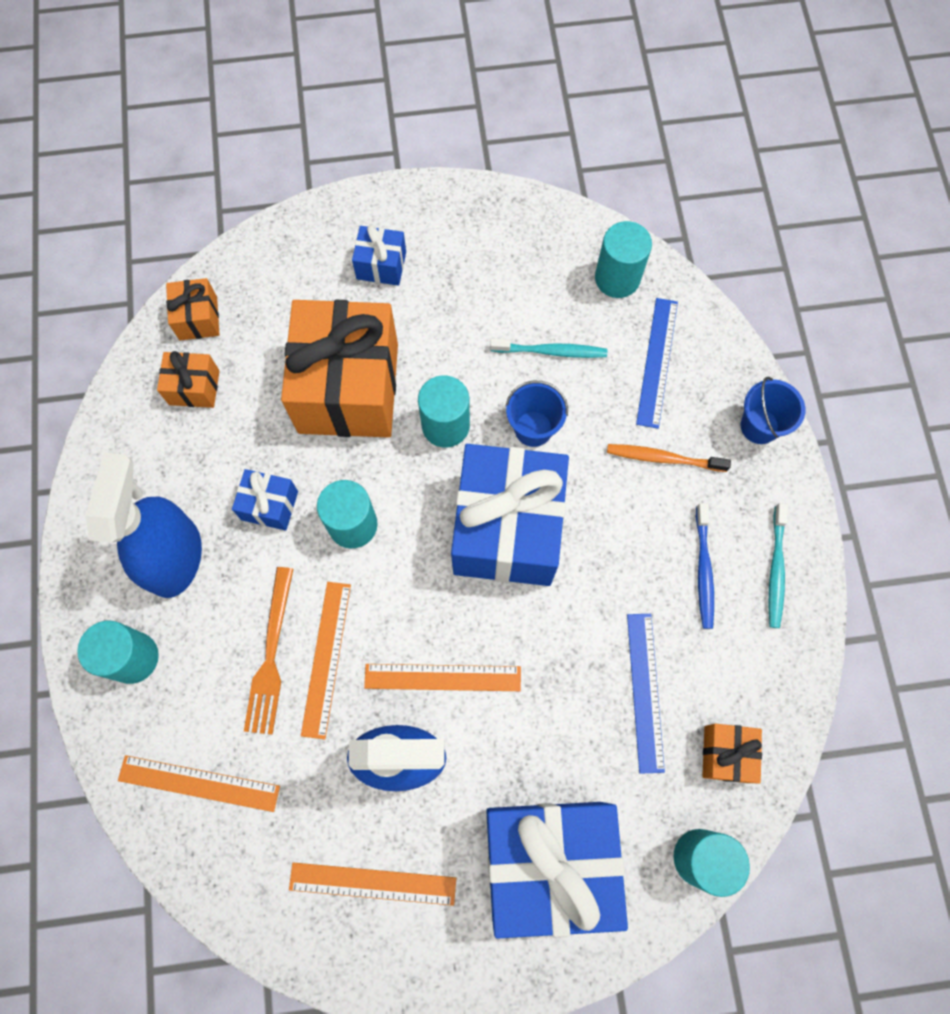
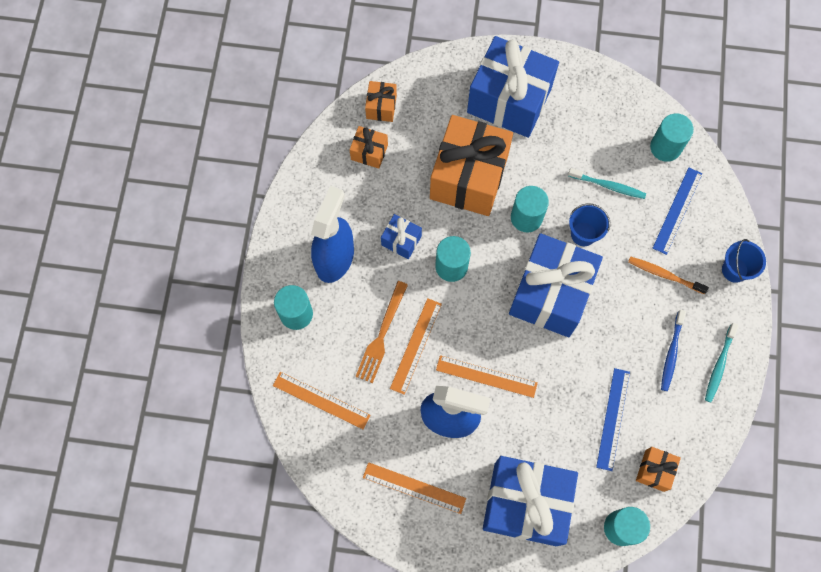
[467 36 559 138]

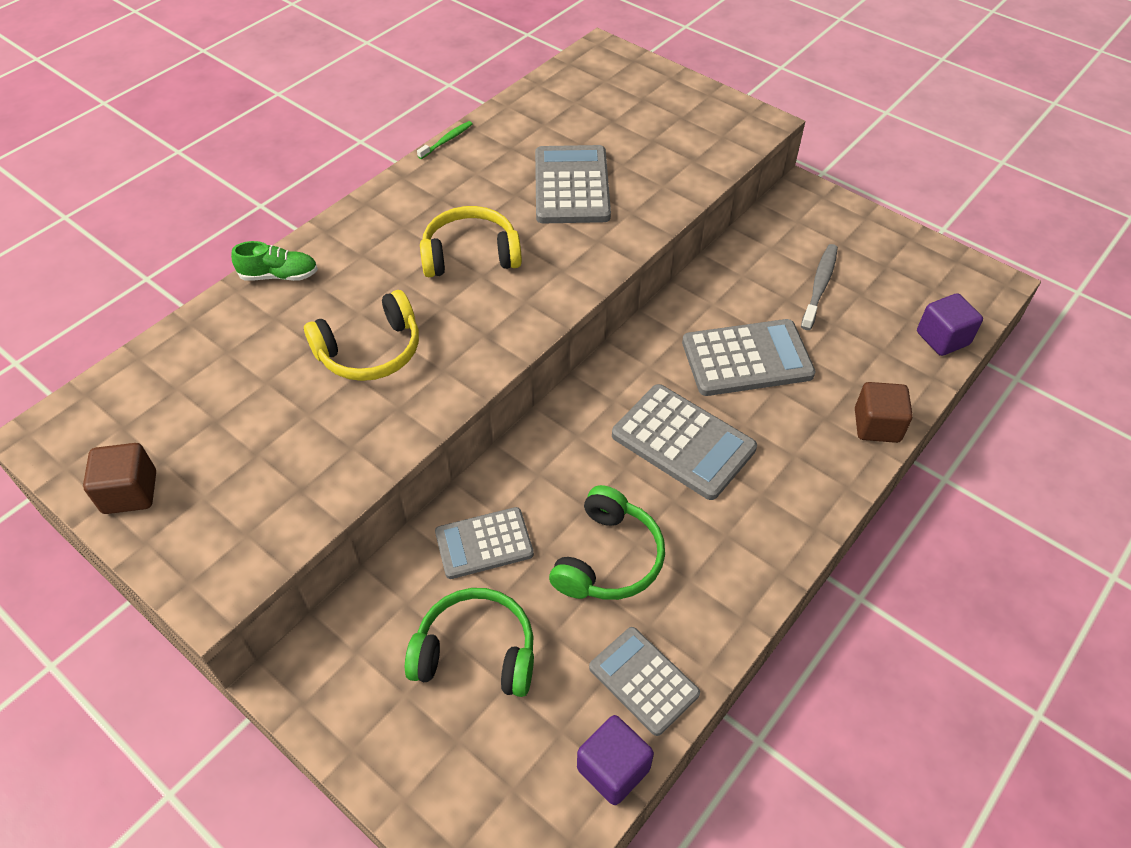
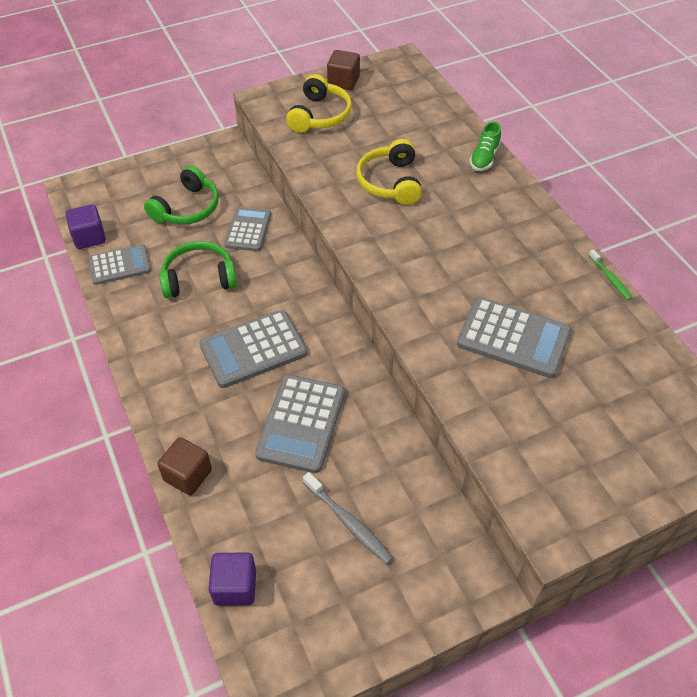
[286 74 352 133]
[159 241 237 298]

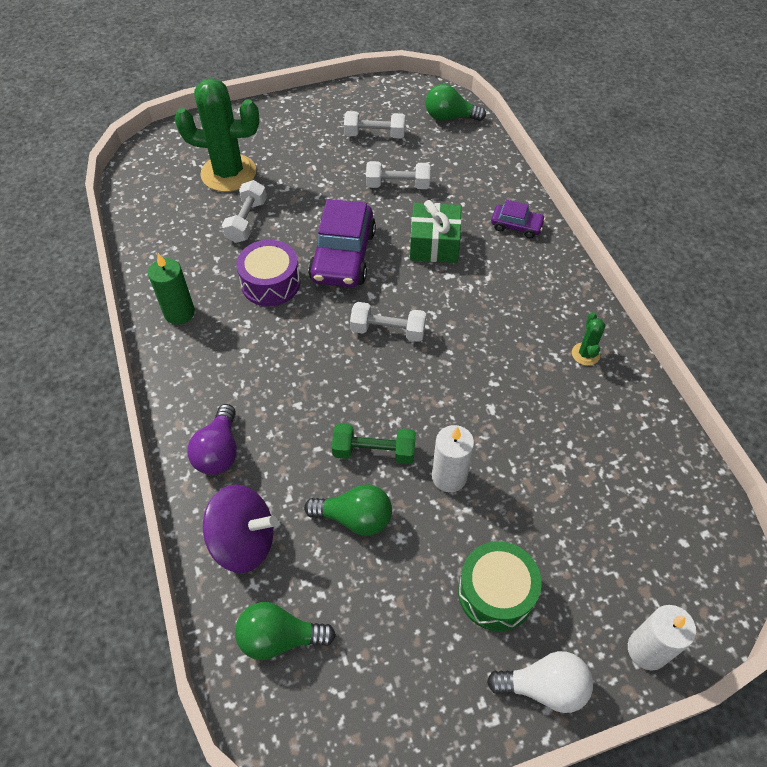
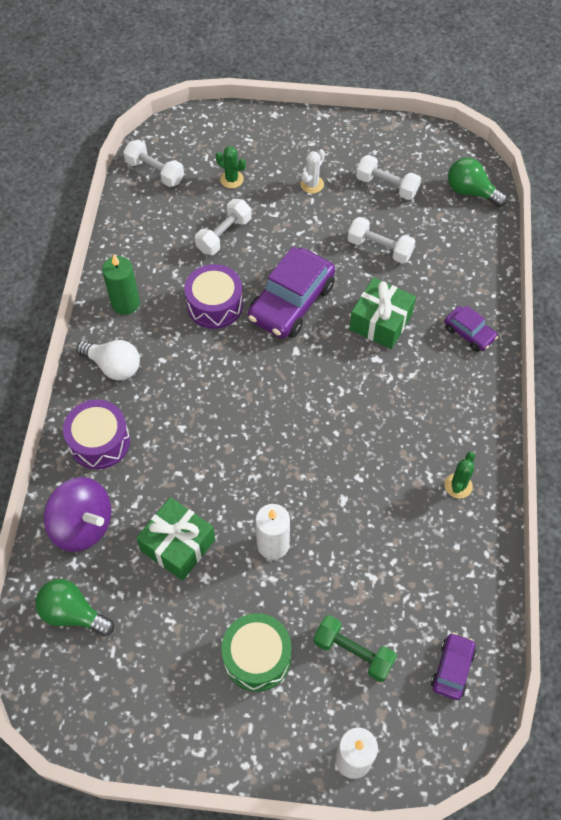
[301 149 325 193]
[431 633 476 700]
[313 615 397 682]
[123 140 184 187]
[77 340 140 381]
[63 400 130 469]
[136 497 215 581]
[216 146 246 188]

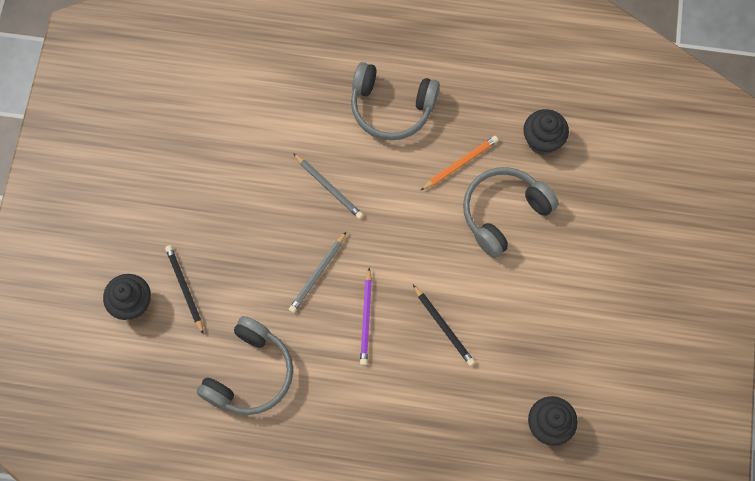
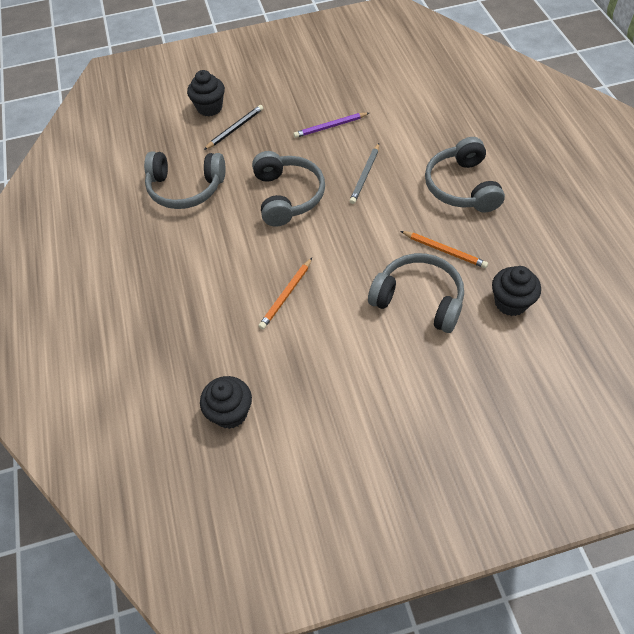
[293 113 369 138]
[252 151 325 227]
[259 258 312 329]

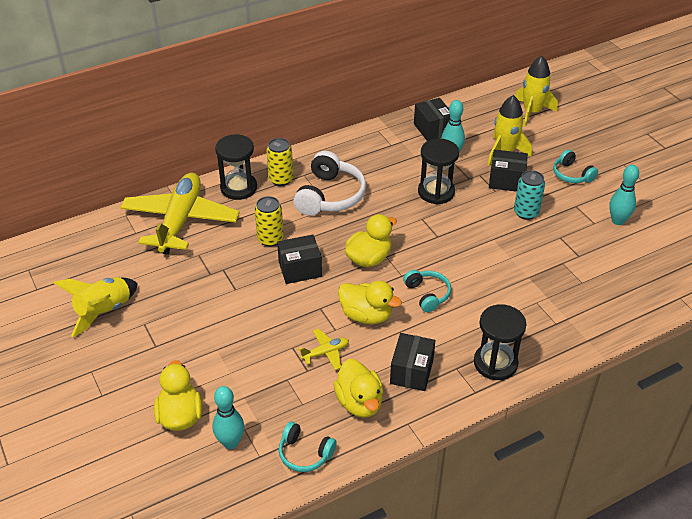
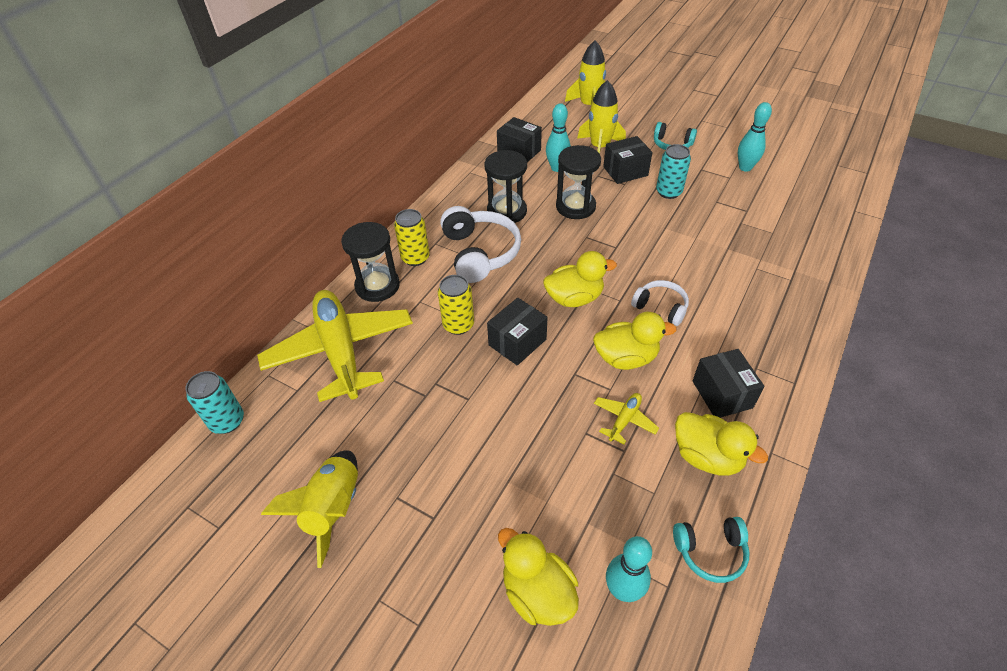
[186 371 244 434]
[485 150 527 223]
[631 280 689 326]
[543 251 617 307]

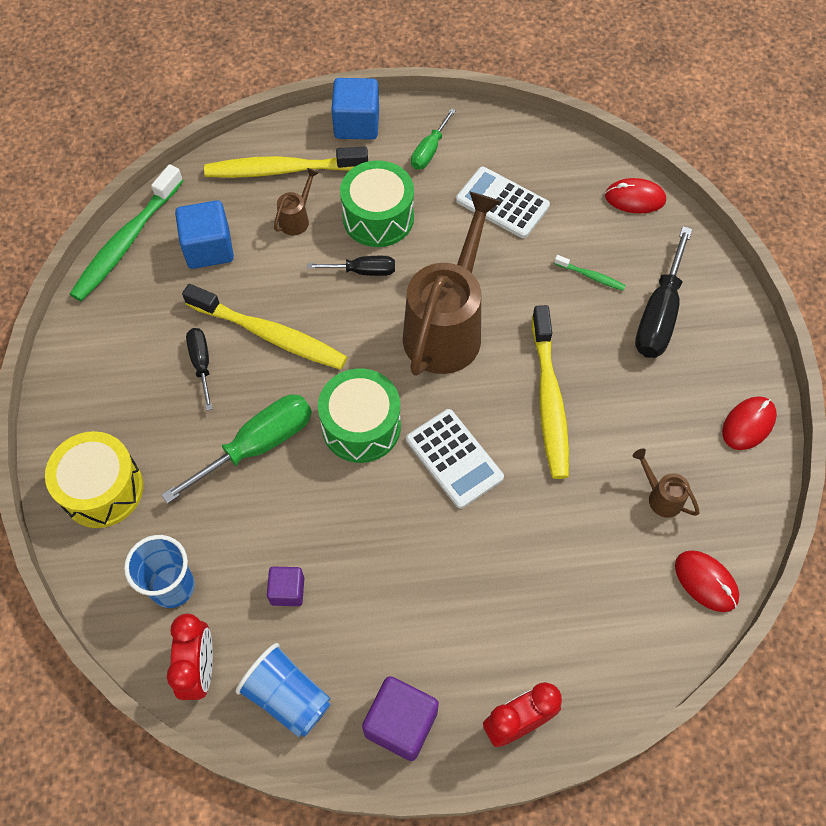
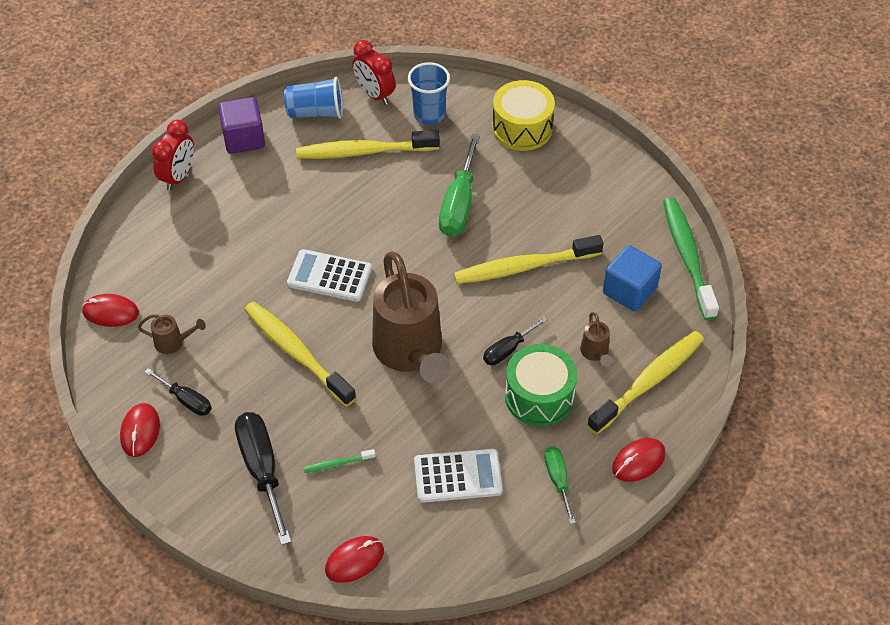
[318 368 401 463] (first image)
[145 368 212 416]
[296 130 440 159]
[612 438 666 482]

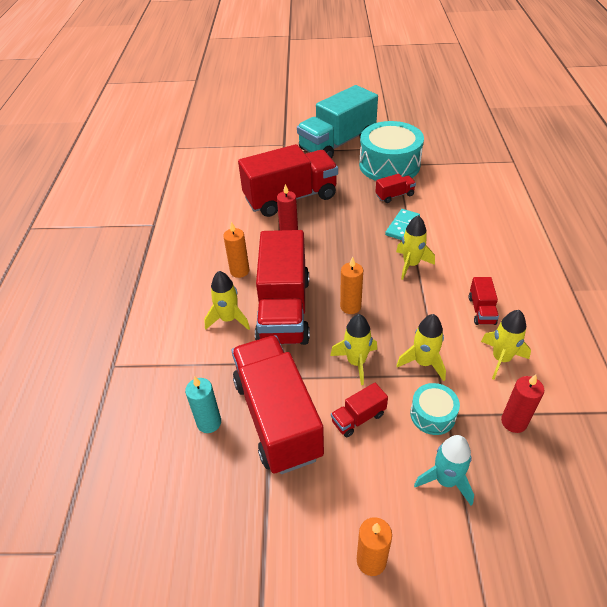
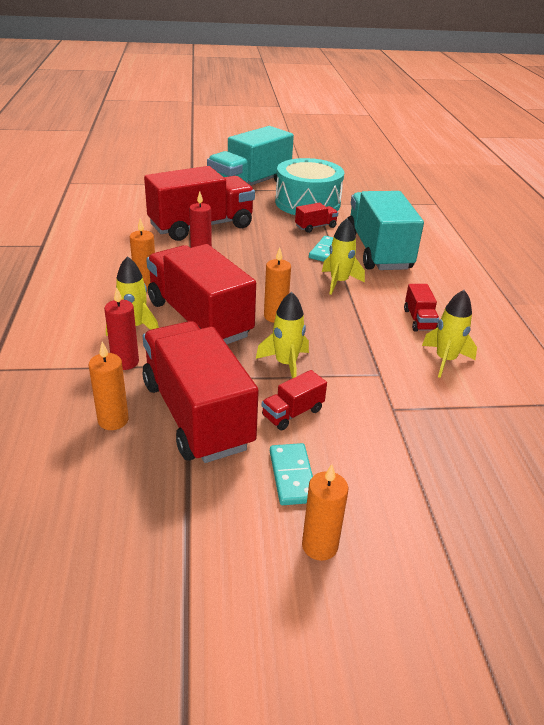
[396 314 446 381] (first image)
[410 383 460 435] (first image)
[414 435 474 506] (first image)
[270 443 313 505]
[348 191 424 270]
[104 287 139 370]
[89 342 129 430]
[146 244 256 344]

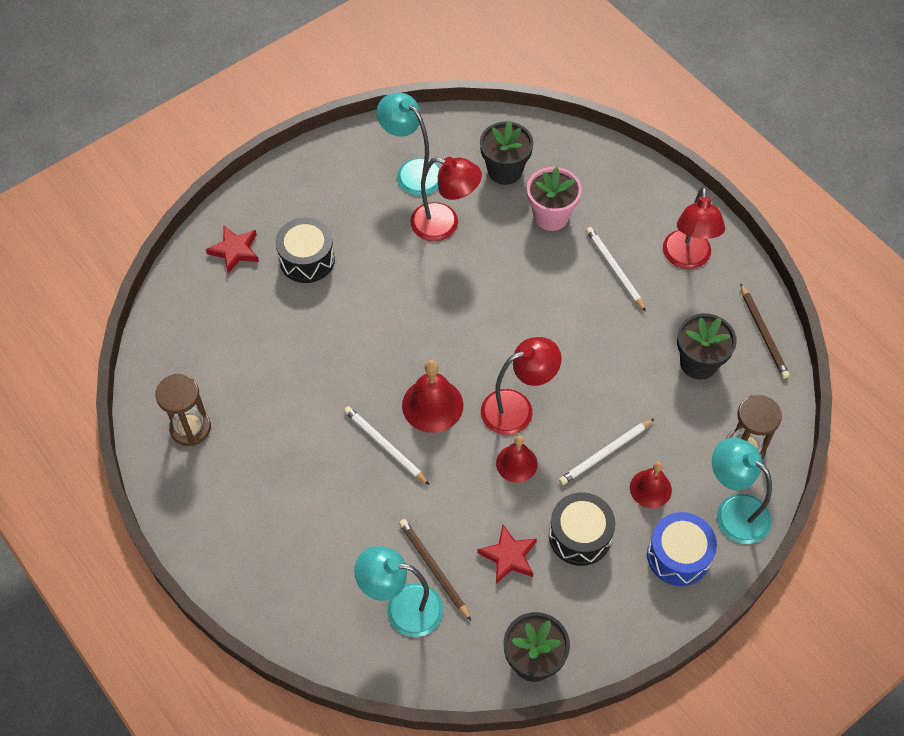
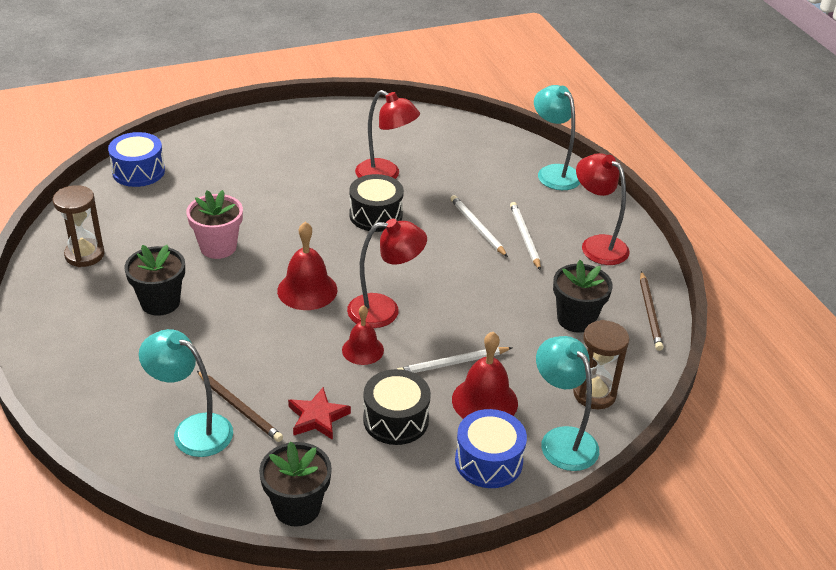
[206 226 259 274] (first image)
[108 132 165 187]
[349 174 404 232]
[450 195 508 257]
[534 85 580 190]
[124 245 185 316]
[186 190 243 259]
[197 371 283 442]
[576 153 630 265]
[452 332 518 419]

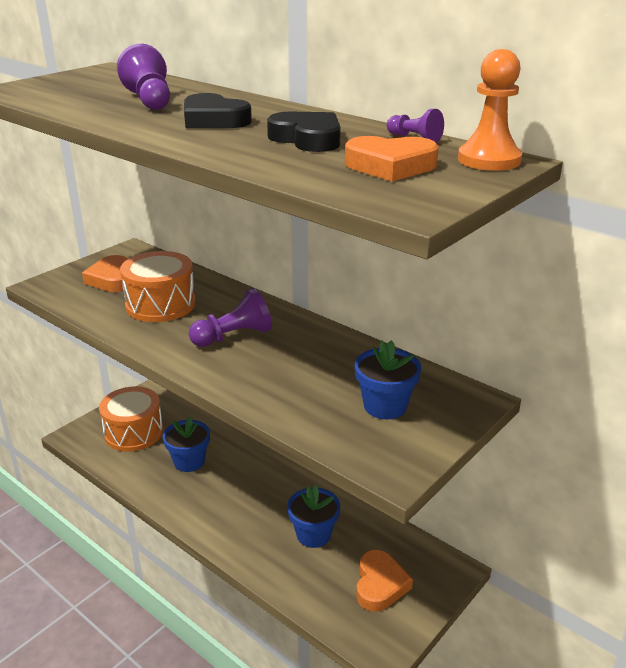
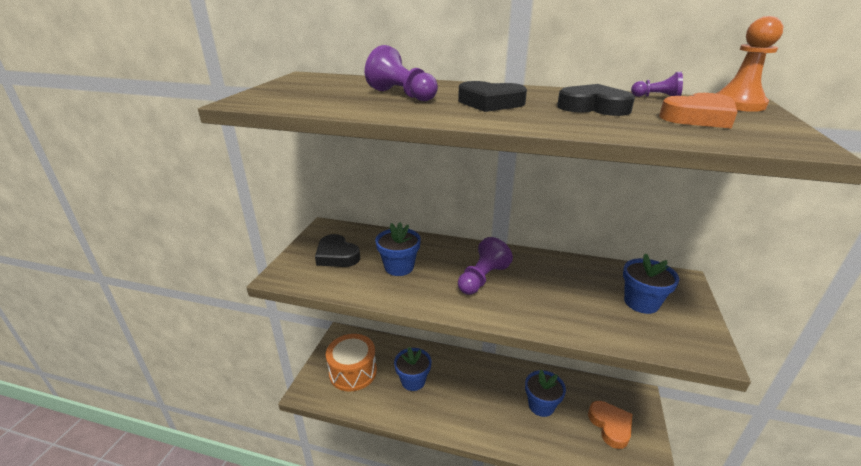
[375 222 421 276]
[315 234 360 267]

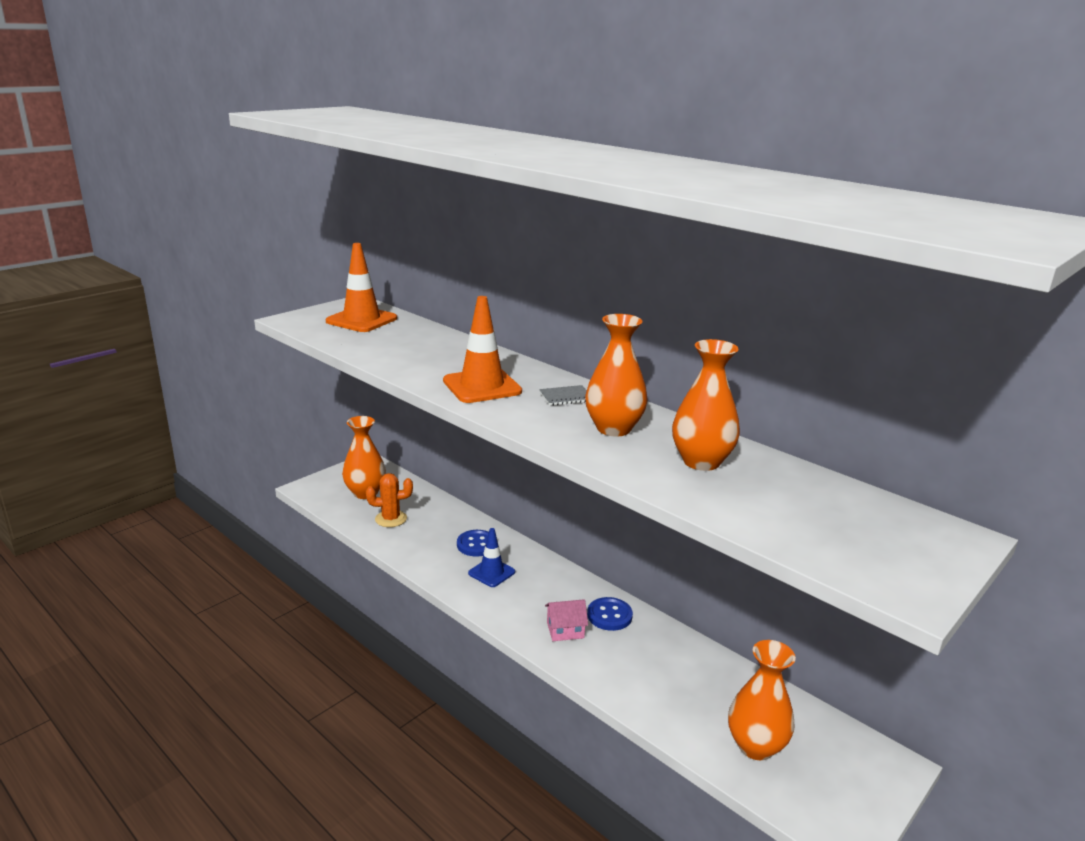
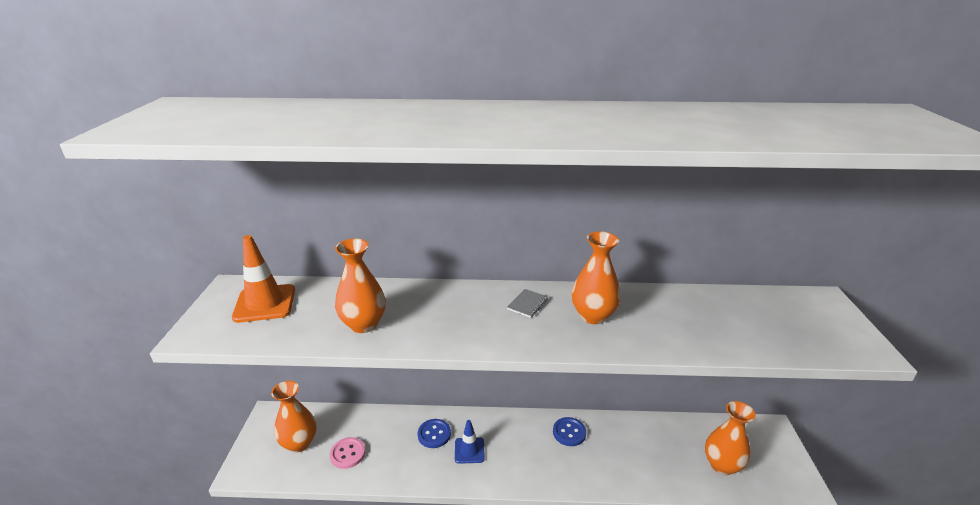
[443 296 522 403] (first image)
[545 599 588 641] (first image)
[335 239 386 333]
[330 437 365 469]

